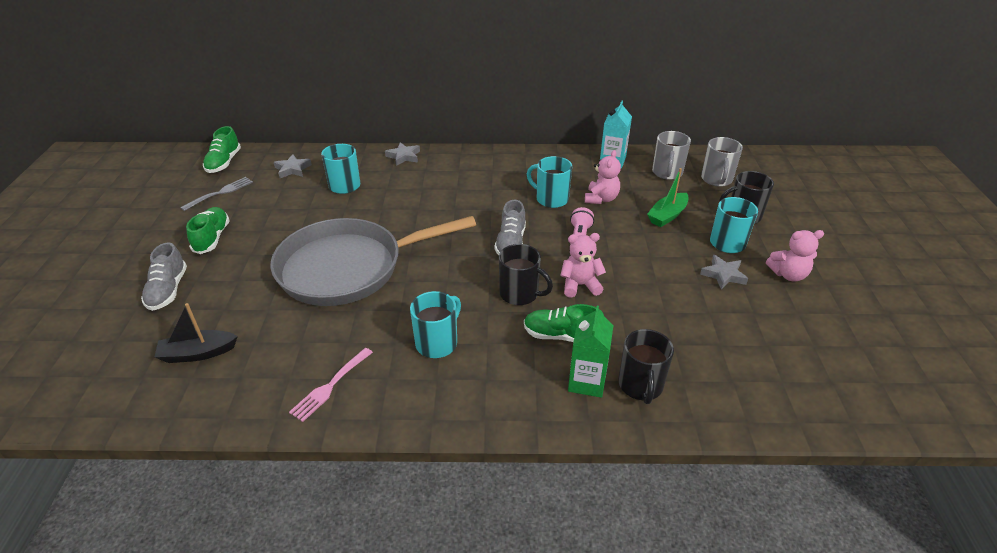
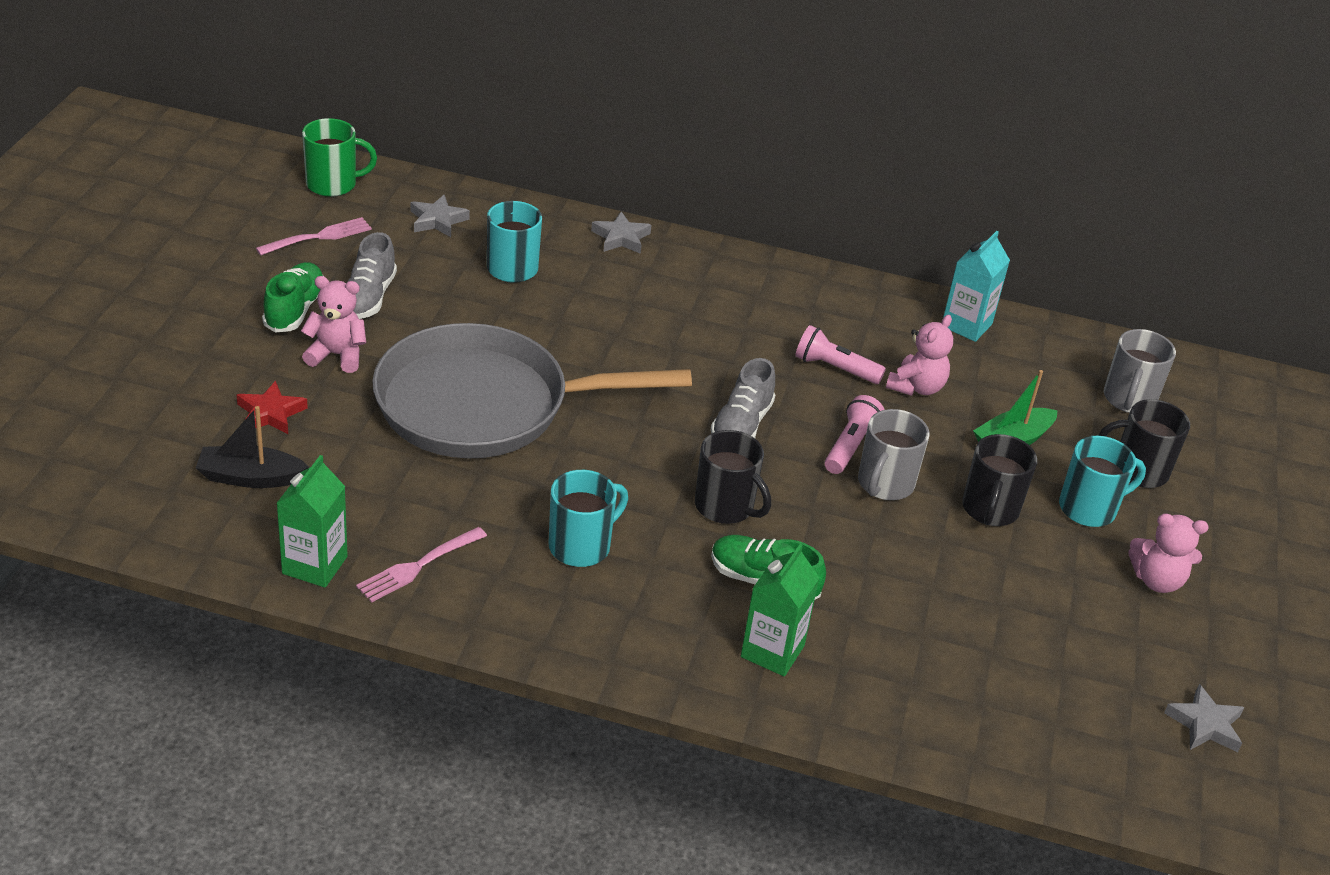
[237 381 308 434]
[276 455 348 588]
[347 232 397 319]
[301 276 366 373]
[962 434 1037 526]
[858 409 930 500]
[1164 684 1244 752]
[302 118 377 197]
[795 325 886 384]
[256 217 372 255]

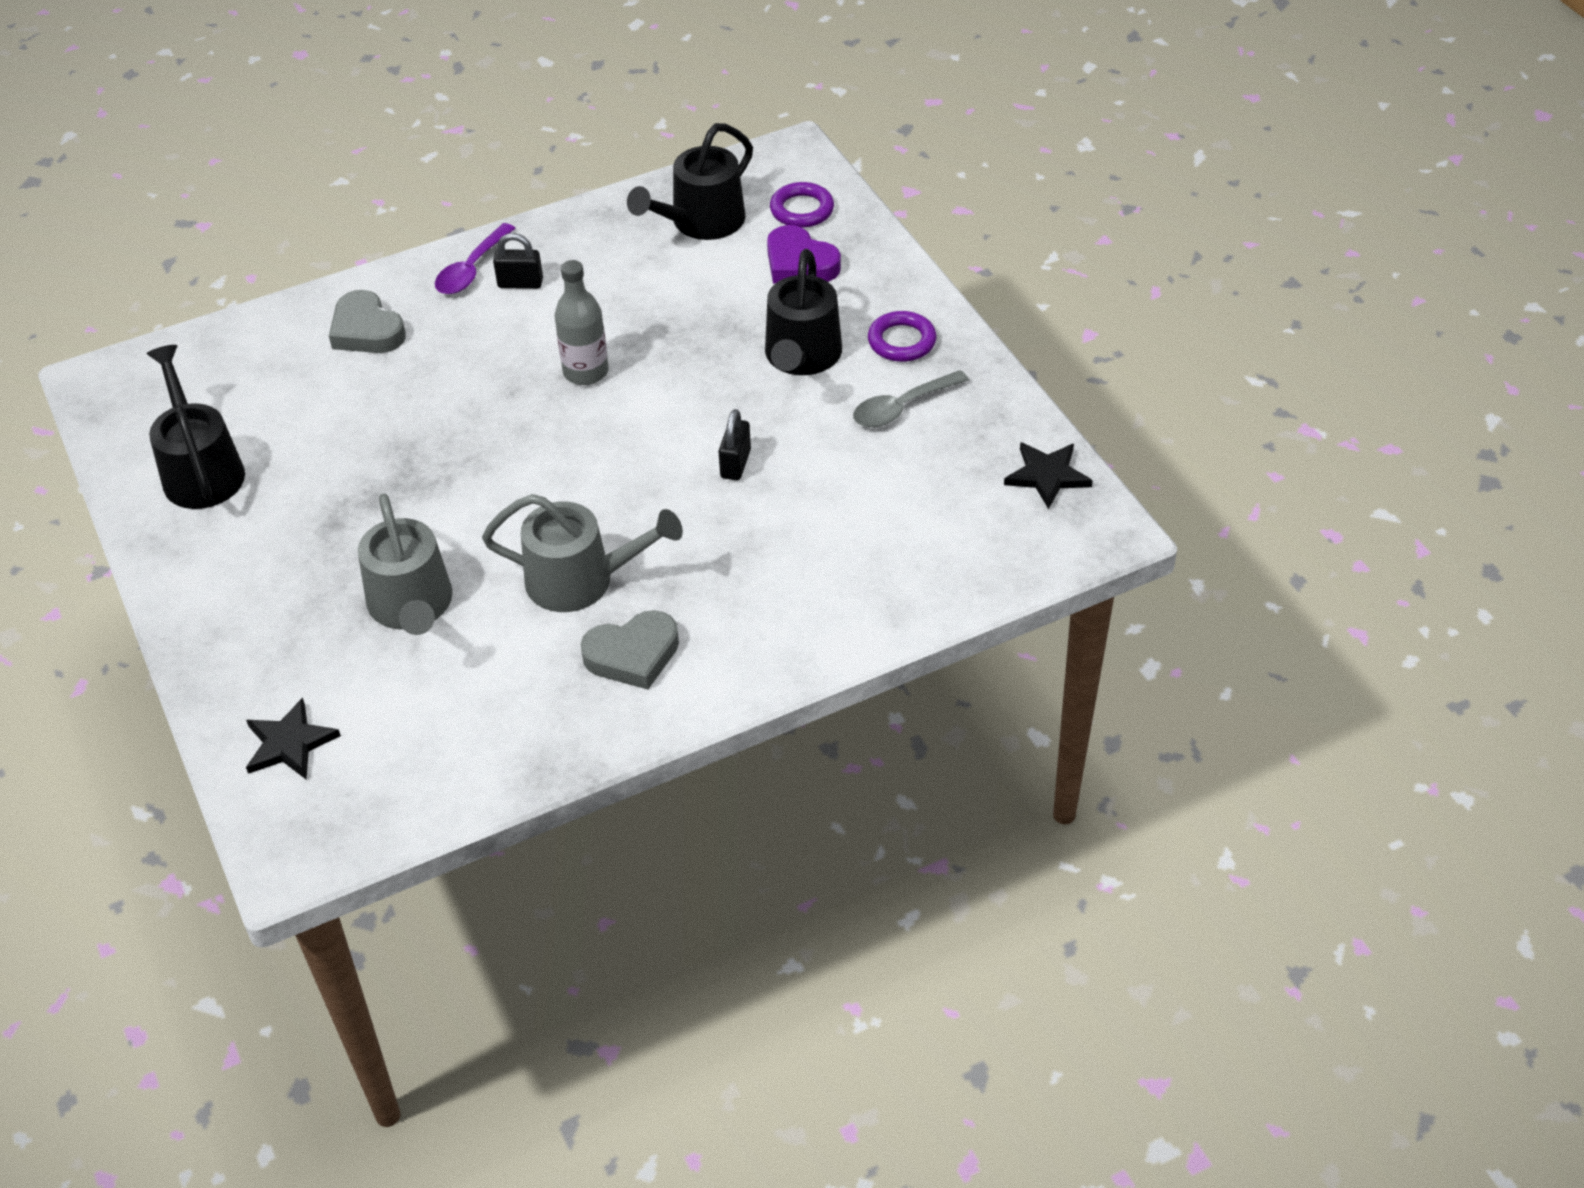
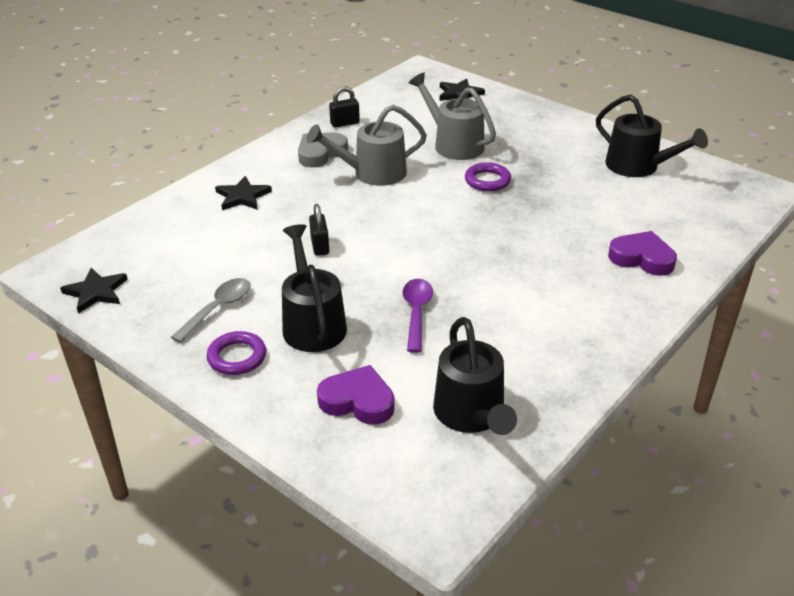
[555 260 609 385] (first image)
[215 176 272 210]
[402 279 433 353]
[329 87 360 128]
[465 162 511 192]
[608 231 677 276]
[433 317 517 435]

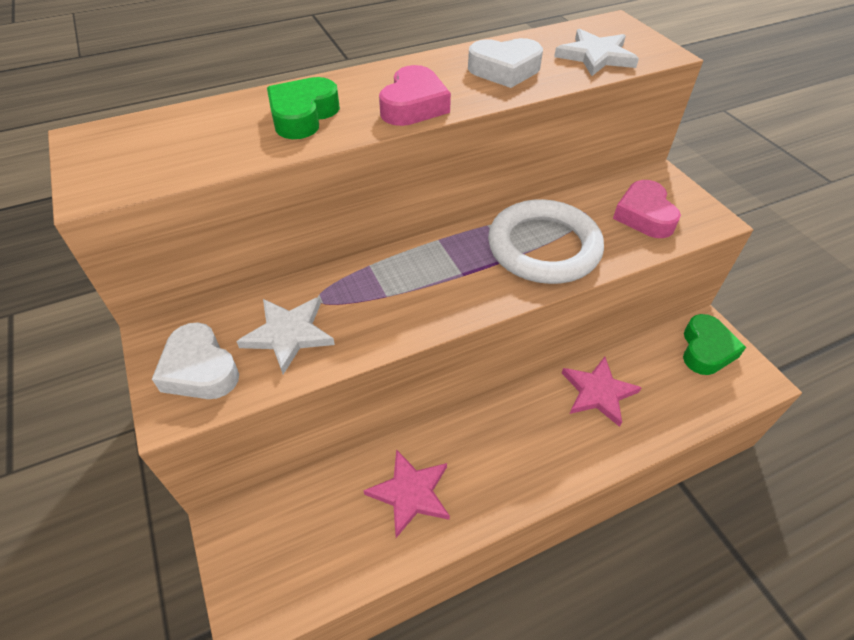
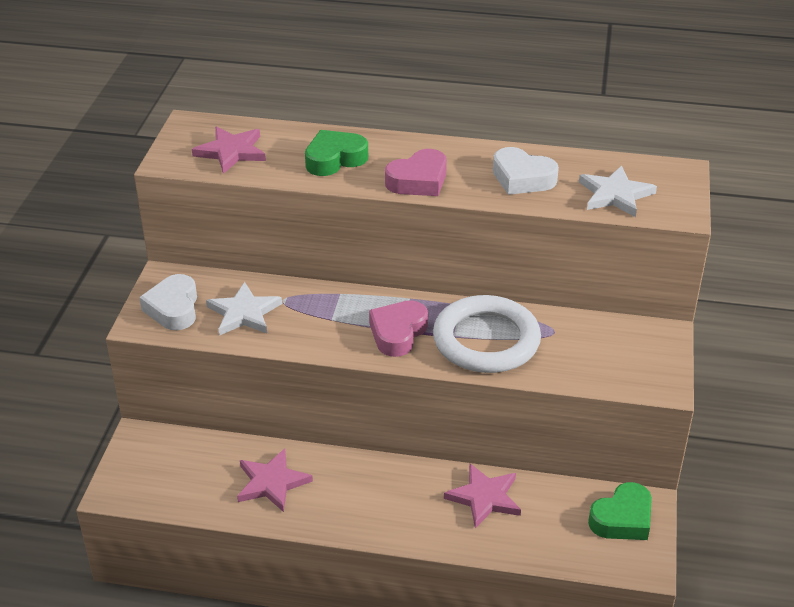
[192 126 266 174]
[369 300 428 357]

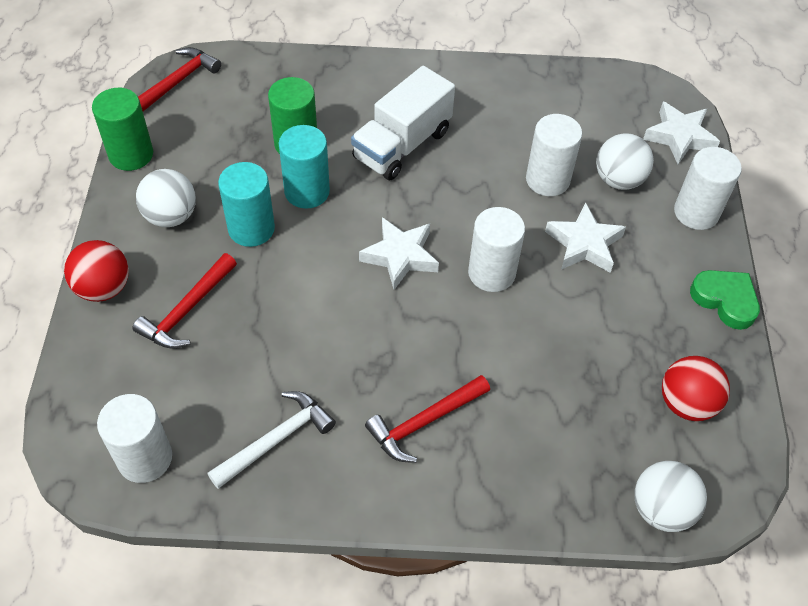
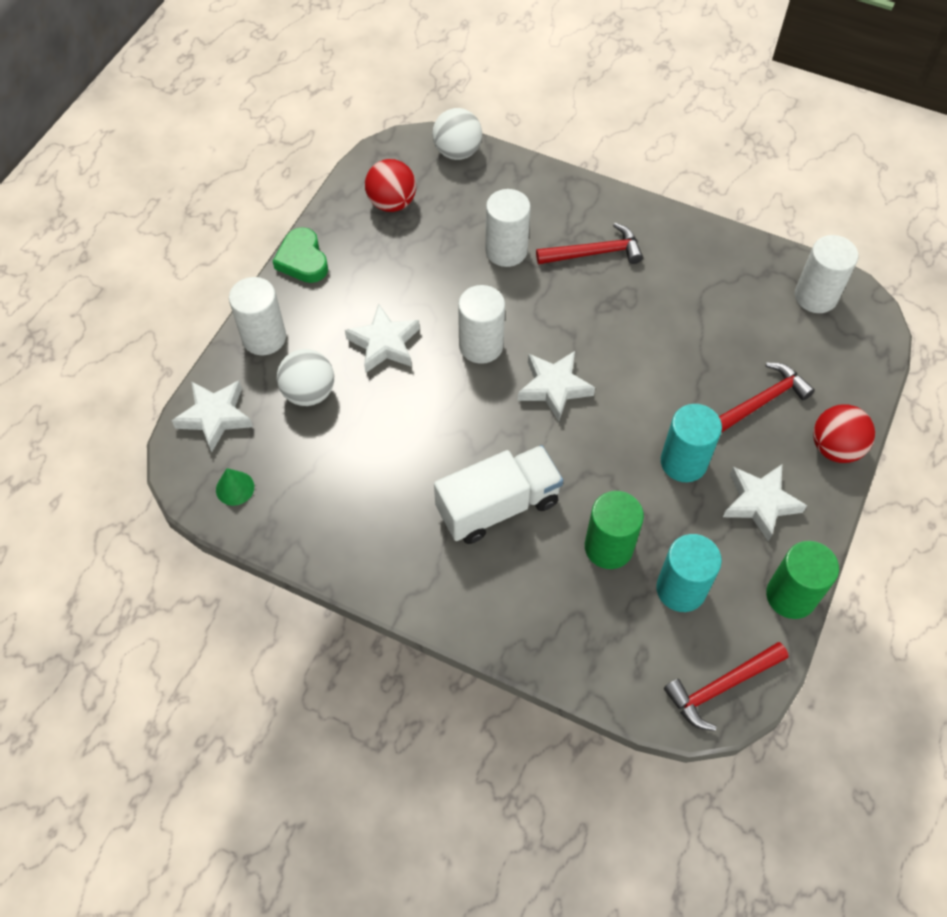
[207 391 336 489] (first image)
[216 468 254 506]
[656 534 722 612]
[485 189 531 267]
[723 464 807 542]

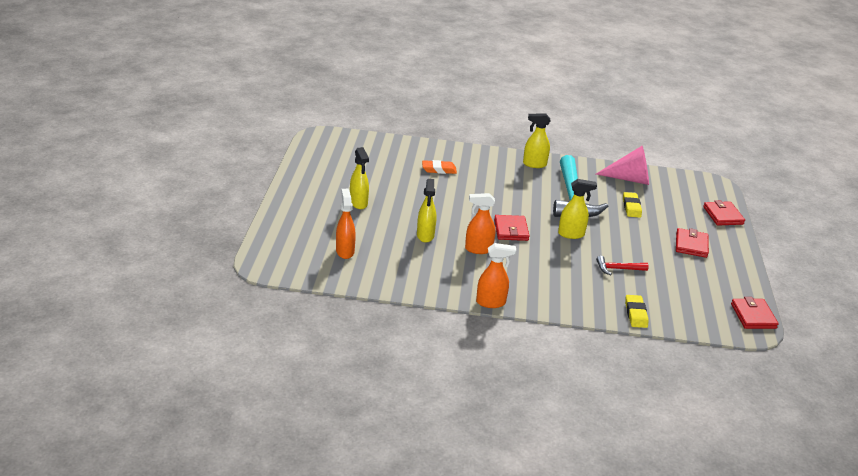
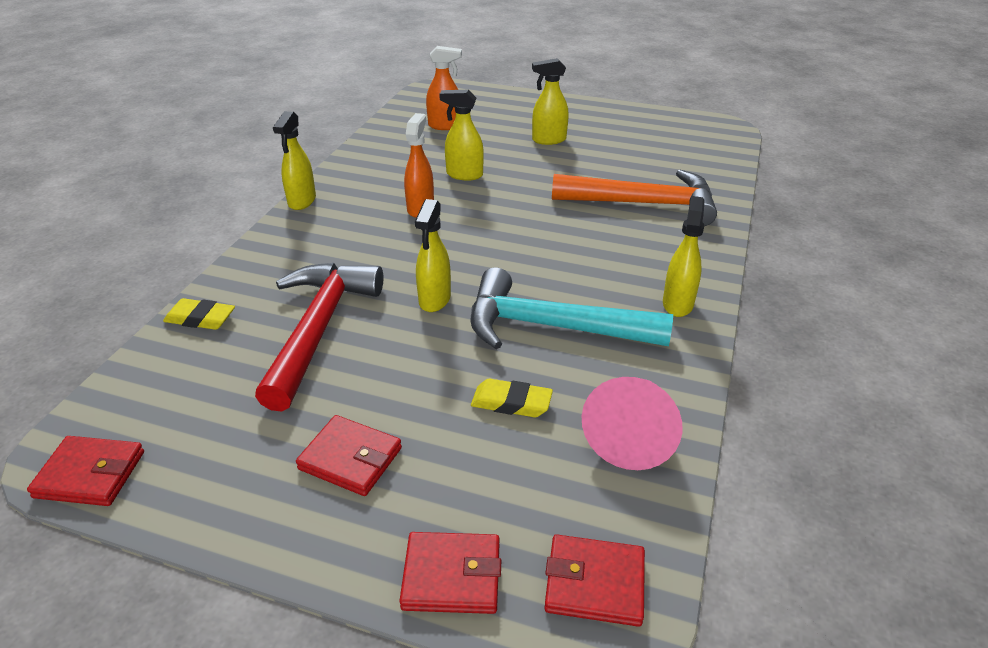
[545 534 645 627]
[552 170 717 226]
[273 111 316 210]
[255 263 383 412]

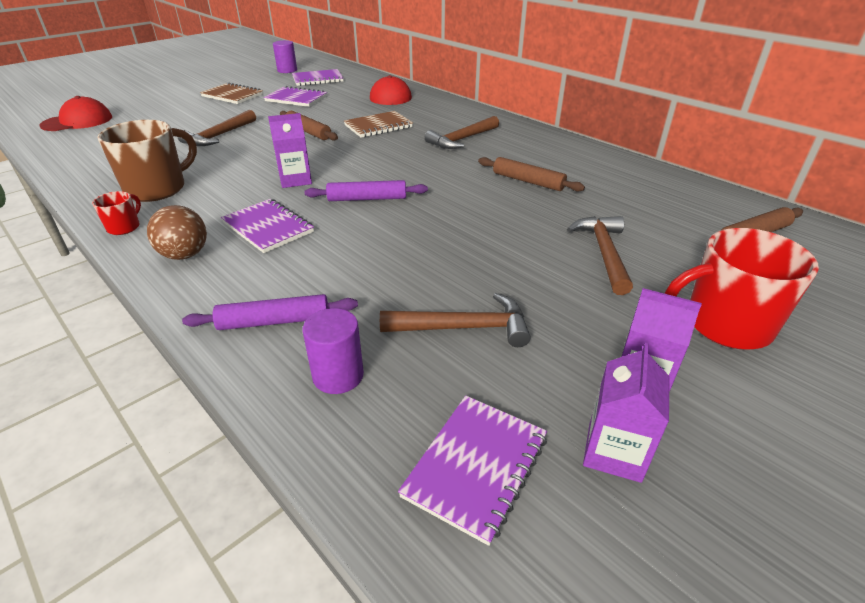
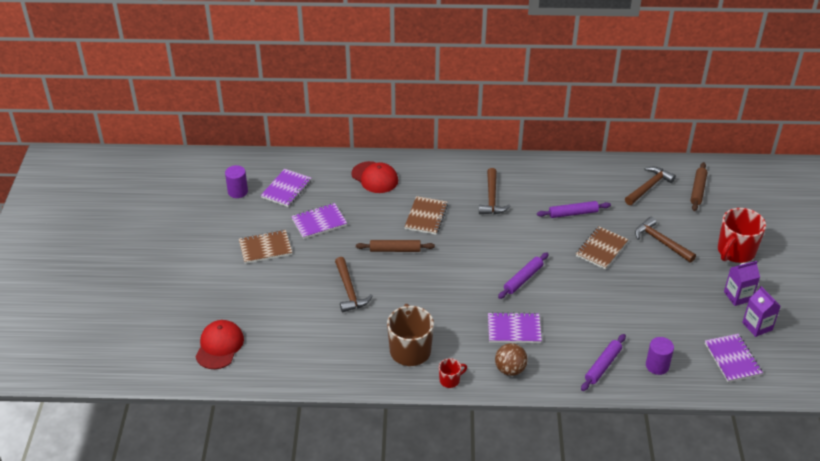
[268 113 312 188] (first image)
[576 226 628 270]
[625 167 676 205]
[537 201 611 218]
[439 358 467 388]

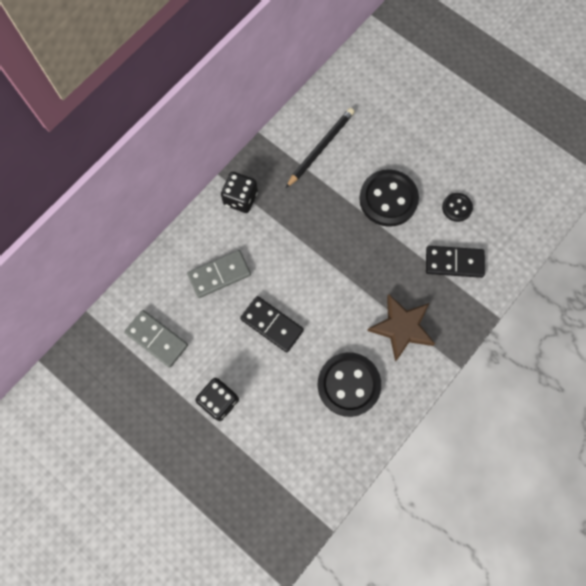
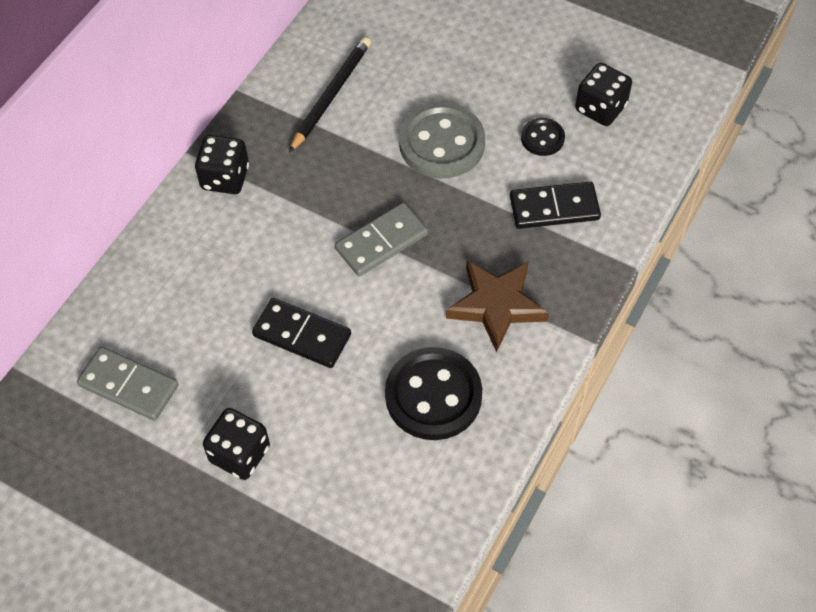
[575 63 632 126]
[335 203 428 276]
[399 103 485 179]

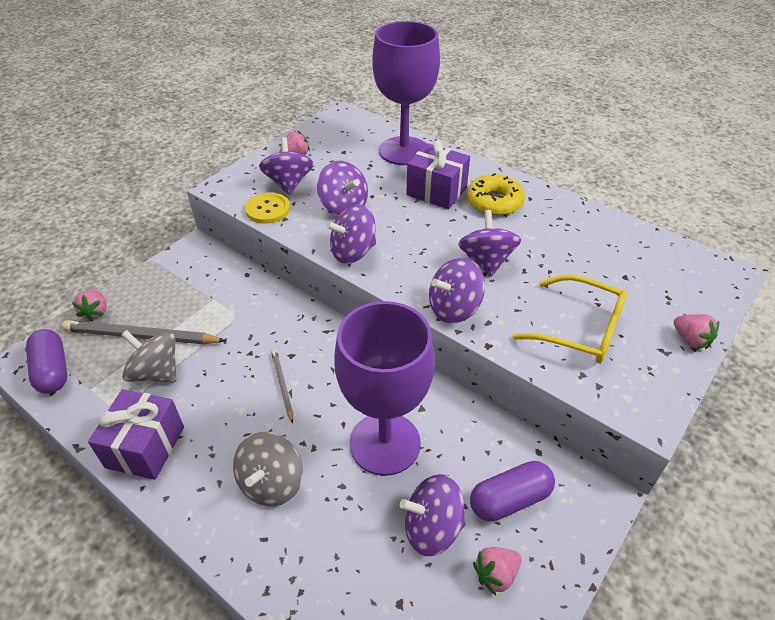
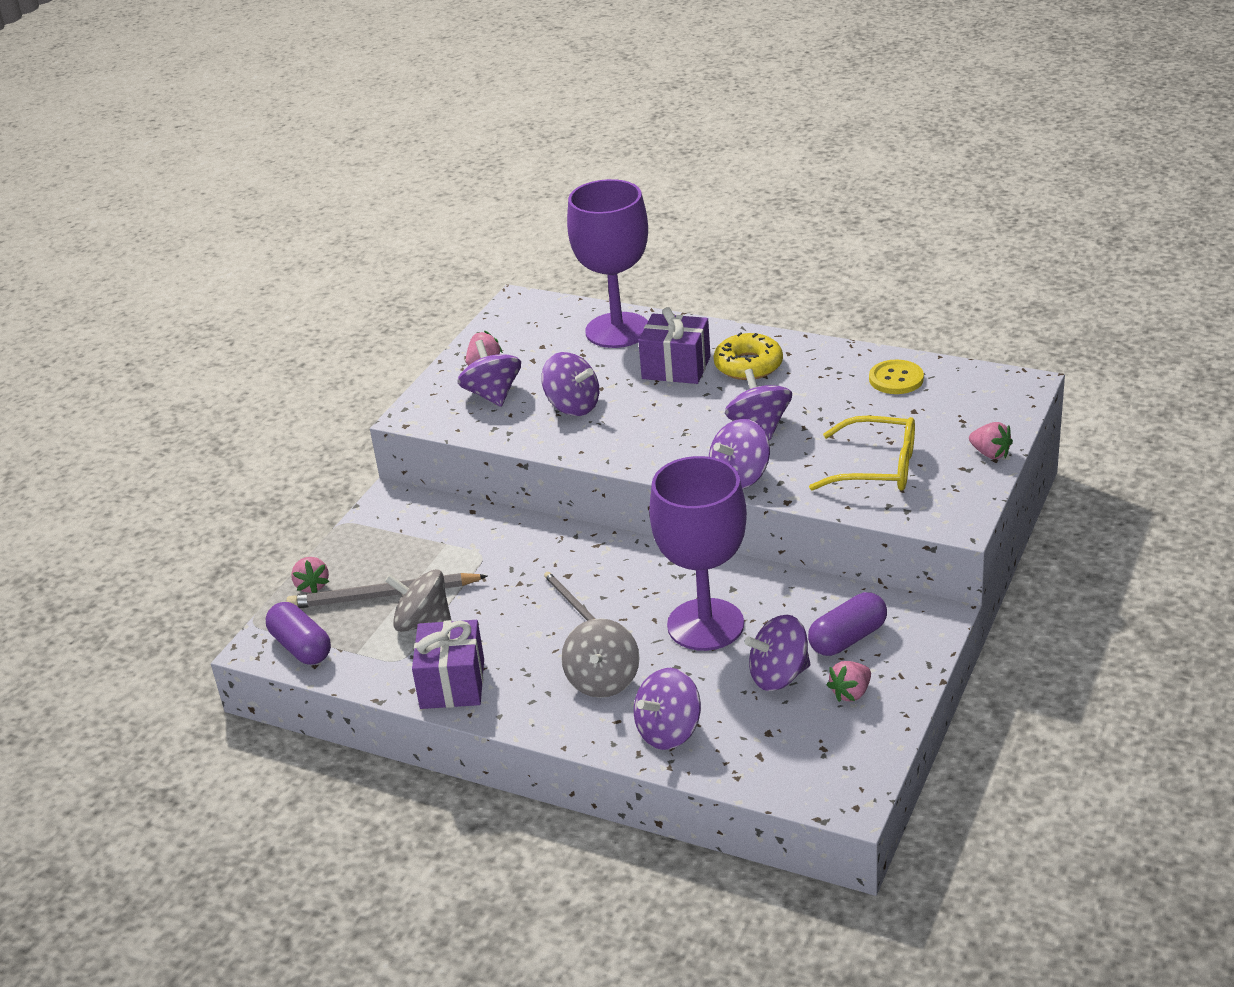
[869 360 924 394]
[634 668 701 750]

